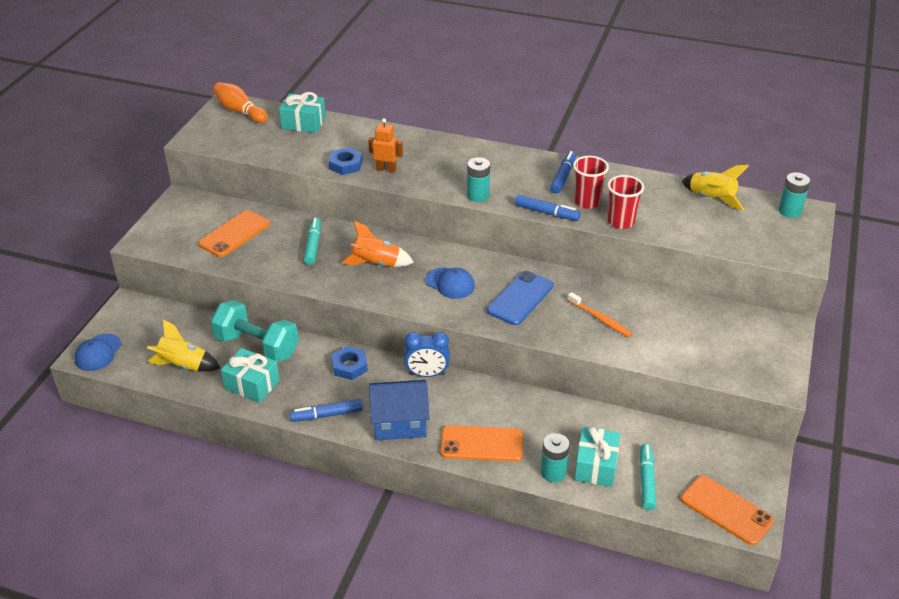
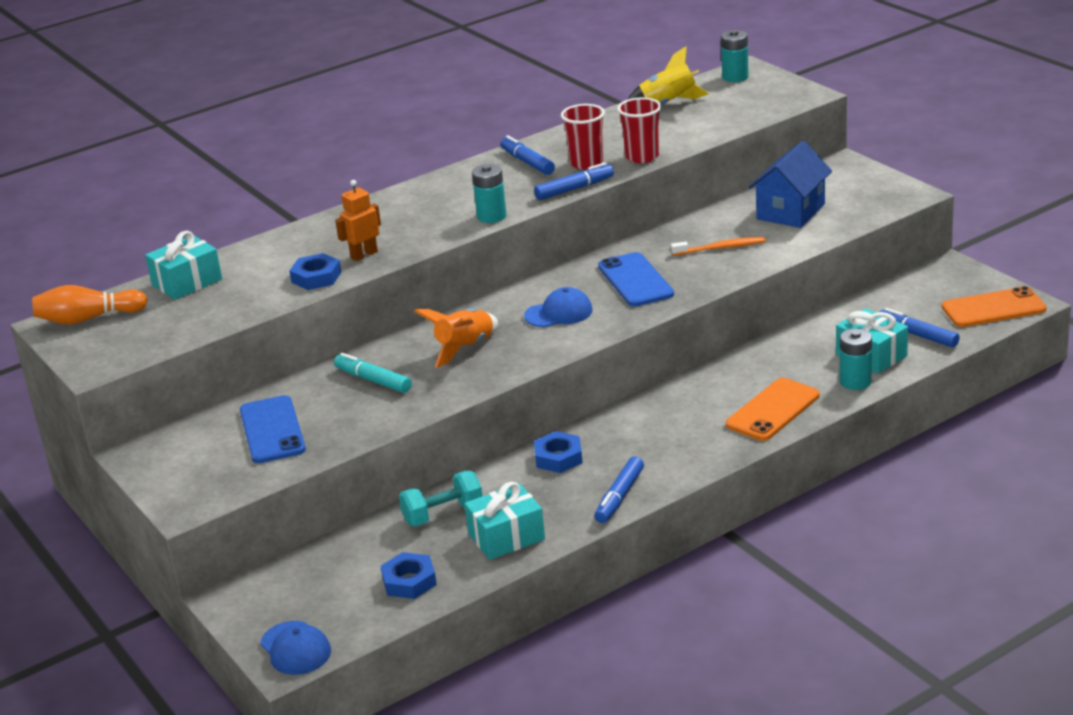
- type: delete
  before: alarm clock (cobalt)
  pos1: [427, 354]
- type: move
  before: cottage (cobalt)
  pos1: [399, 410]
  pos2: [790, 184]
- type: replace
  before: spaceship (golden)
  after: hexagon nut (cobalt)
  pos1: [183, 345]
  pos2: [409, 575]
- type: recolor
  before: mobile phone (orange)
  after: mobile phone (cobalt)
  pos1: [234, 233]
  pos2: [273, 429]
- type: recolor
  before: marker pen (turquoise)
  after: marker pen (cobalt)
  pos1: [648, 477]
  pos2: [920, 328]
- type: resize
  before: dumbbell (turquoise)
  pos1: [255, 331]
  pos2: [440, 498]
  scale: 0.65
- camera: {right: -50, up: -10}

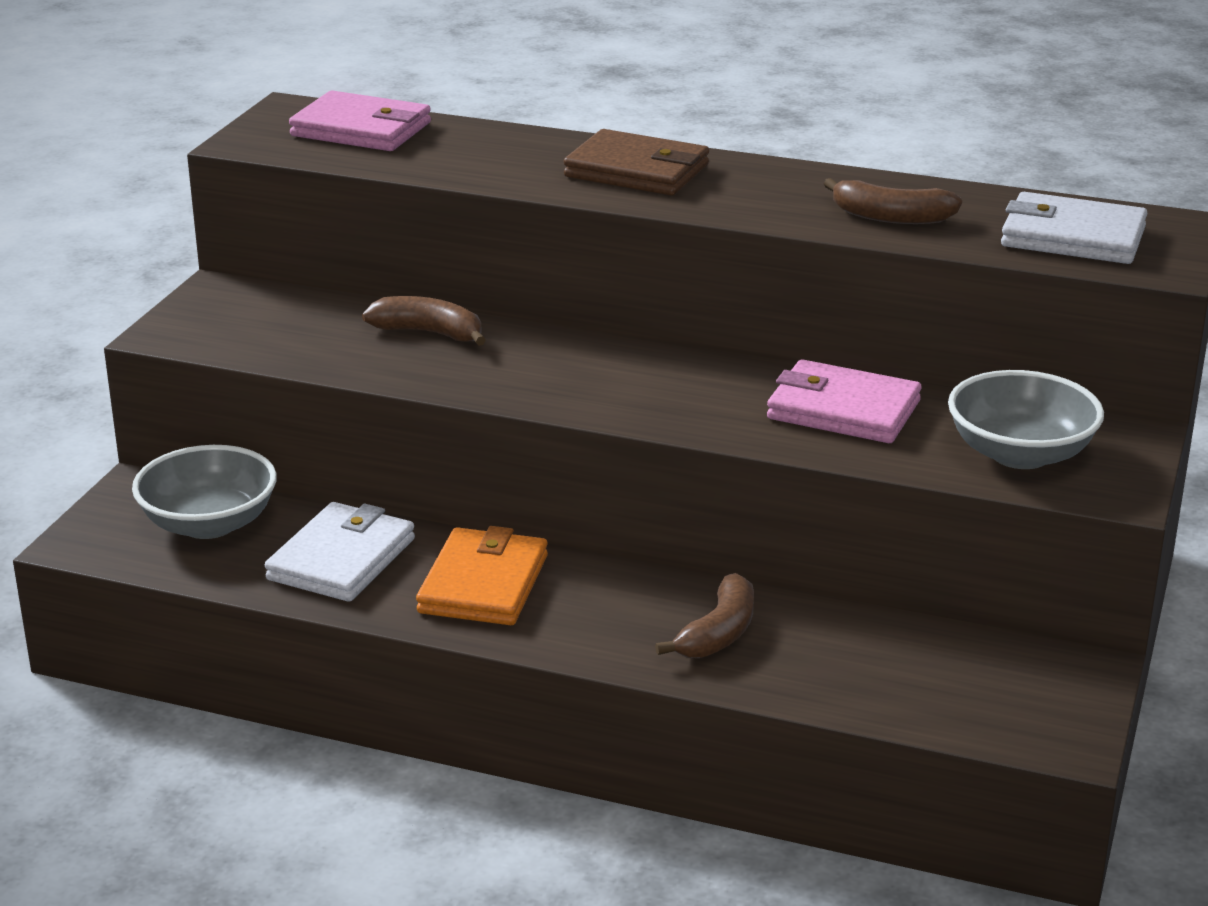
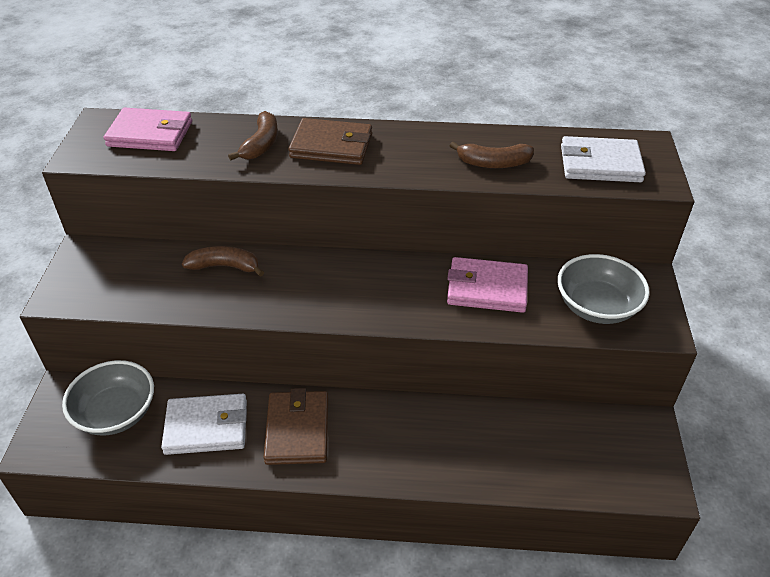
- type: move
  before: toy banana (russet)
  pos1: [704, 615]
  pos2: [253, 135]
- type: recolor
  before: wallet (orange)
  after: wallet (russet)
  pos1: [482, 575]
  pos2: [295, 426]
- type: rotate
  before: wallet (pure white)
  pos1: [340, 552]
  pos2: [204, 424]
  turn: 75
- camera: {right: -15, up: 15}

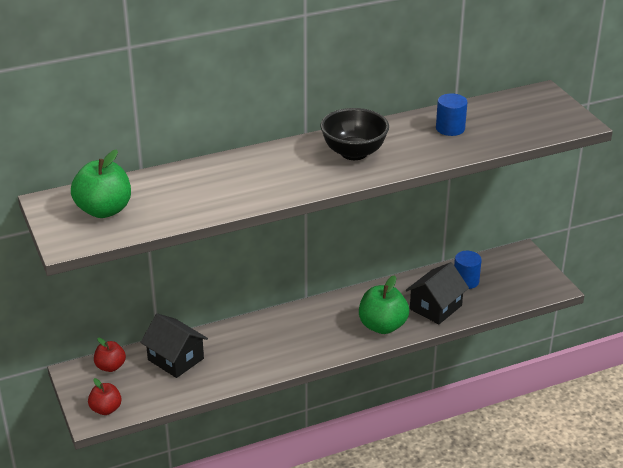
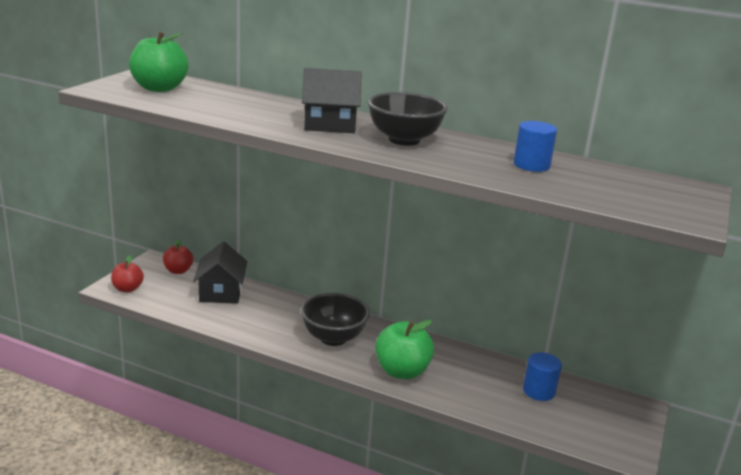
- type: insert
  after: serving bowl (ebony)
  pos2: [335, 319]
- type: move
  before: cottage (ebony)
  pos1: [437, 293]
  pos2: [332, 100]
- camera: {right: 45, up: -10}

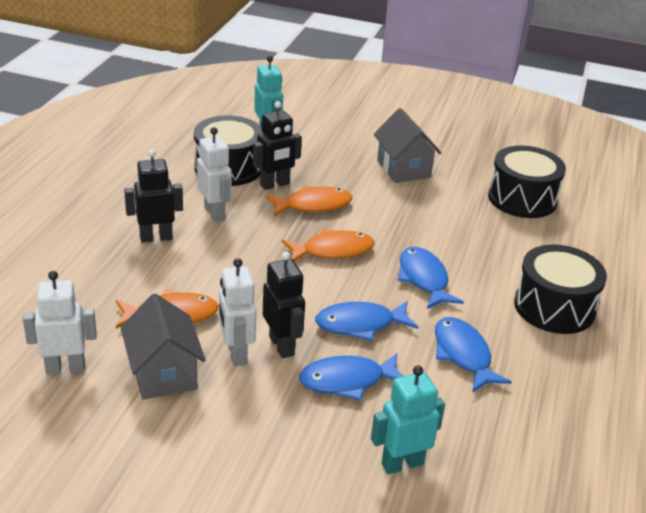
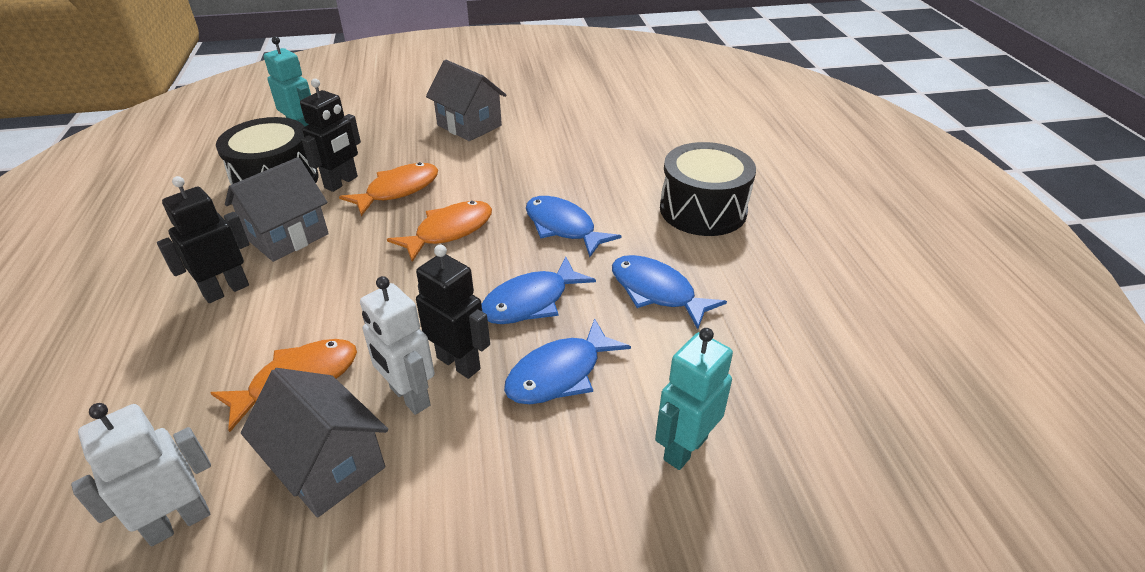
- type: delete
  before: drum (ebony)
  pos1: [527, 182]
- type: replace
  before: toy robot (pure white)
  after: cottage (grey)
  pos1: [214, 174]
  pos2: [277, 209]
- camera: {right: -25, up: 5}

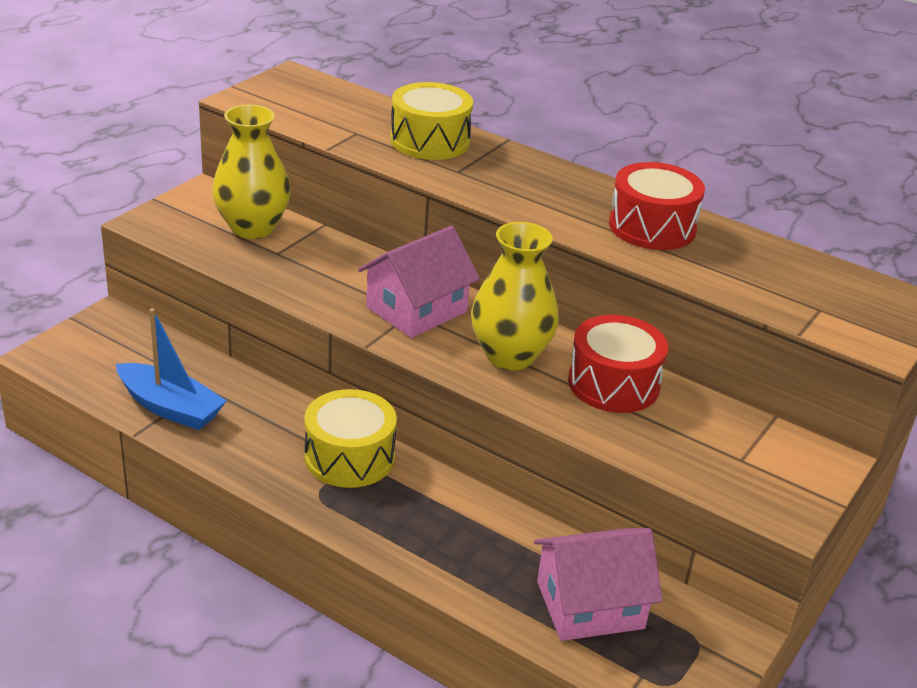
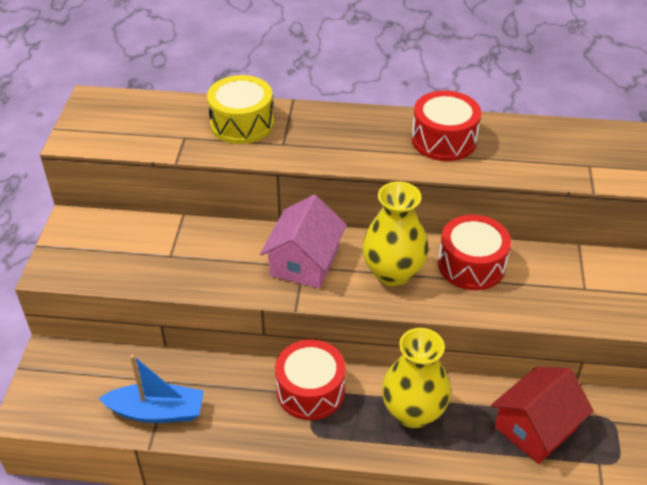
- type: move
  before: tall vase (golden)
  pos1: [251, 172]
  pos2: [416, 378]
- type: recolor
  before: drum (golden)
  after: drum (scarlet)
  pos1: [350, 438]
  pos2: [310, 379]
- type: recolor
  before: cottage (rose-pink)
  after: cottage (scarlet)
  pos1: [598, 584]
  pos2: [542, 415]
- camera: {right: -25, up: 10}

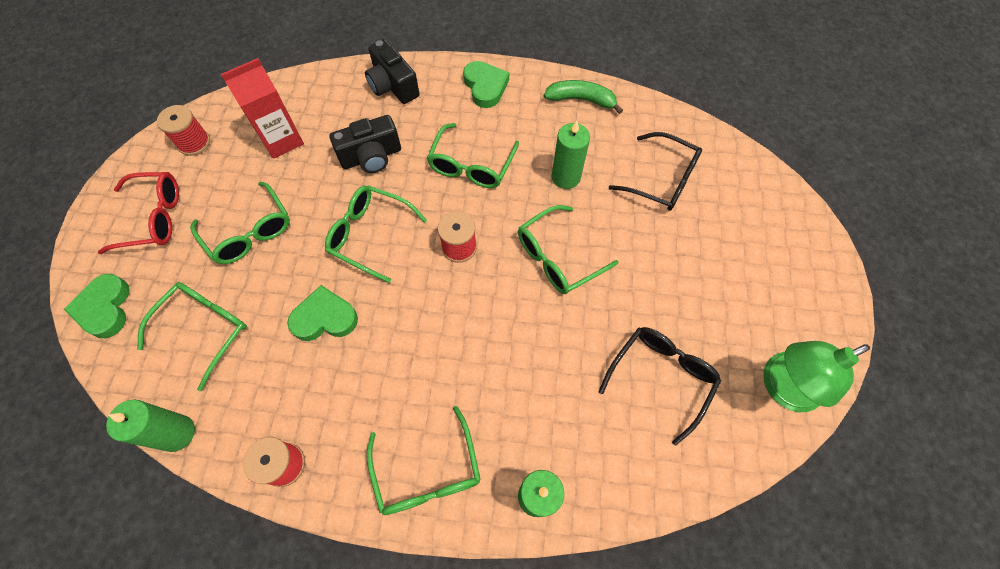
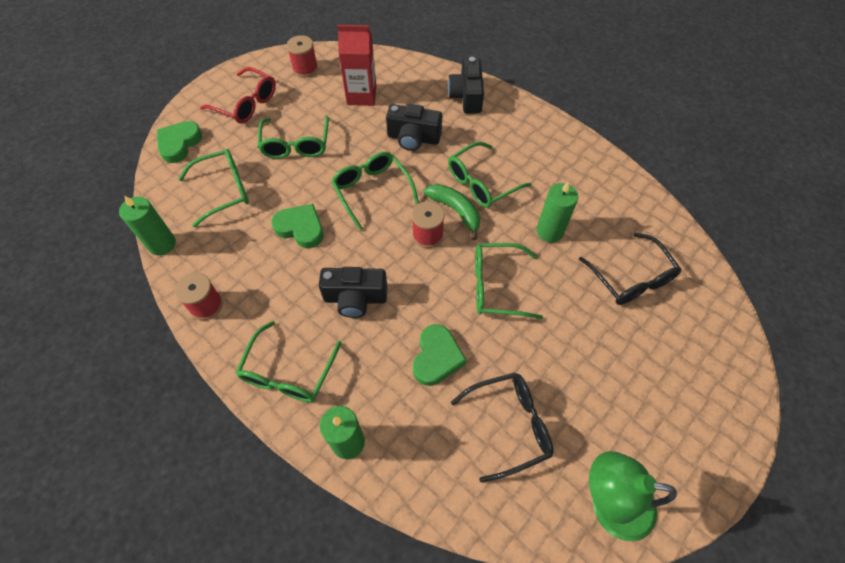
- type: insert
  after: camera (ebony)
  pos2: [353, 292]
- type: move
  before: heart shape (emerald)
  pos1: [486, 84]
  pos2: [440, 355]
- type: move
  before: toy banana (emerald)
  pos1: [583, 97]
  pos2: [452, 212]
- camera: {right: 35, up: -5}

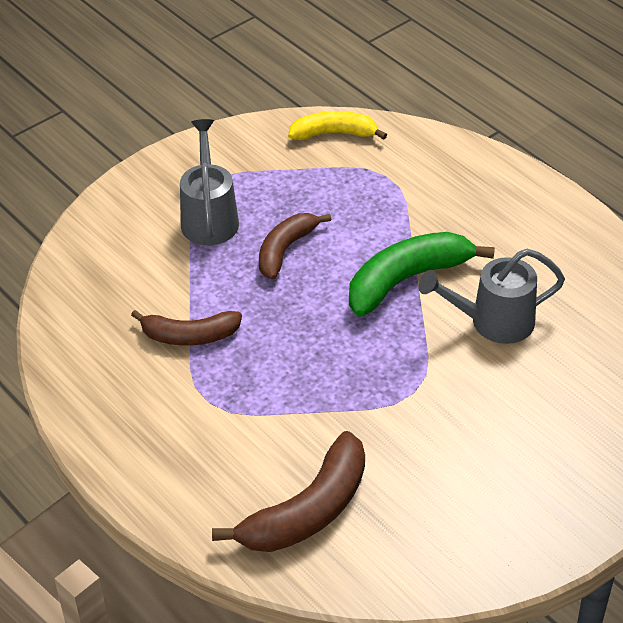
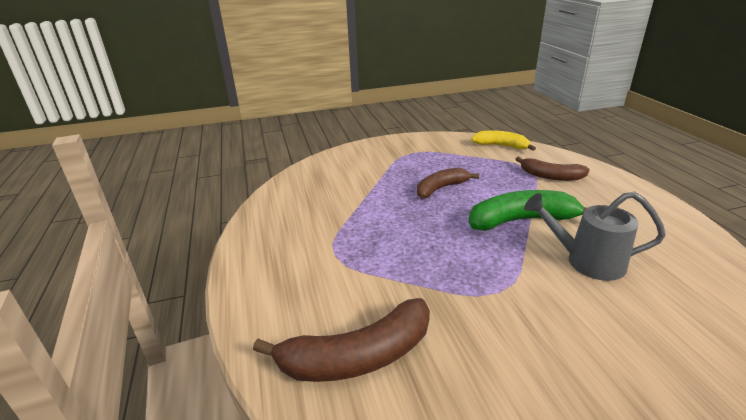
- type: delete
  before: watering can (grey)
  pos1: [209, 182]
- type: move
  before: toy banana (russet)
  pos1: [186, 328]
  pos2: [552, 168]
- camera: {right: 25, up: -15}

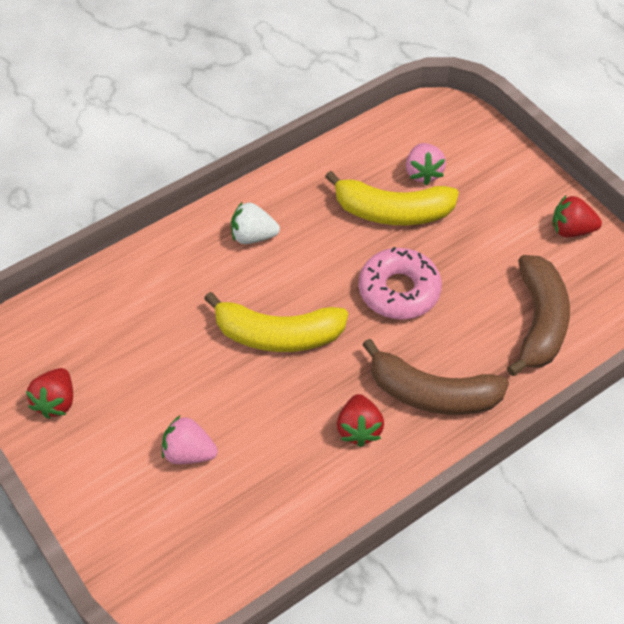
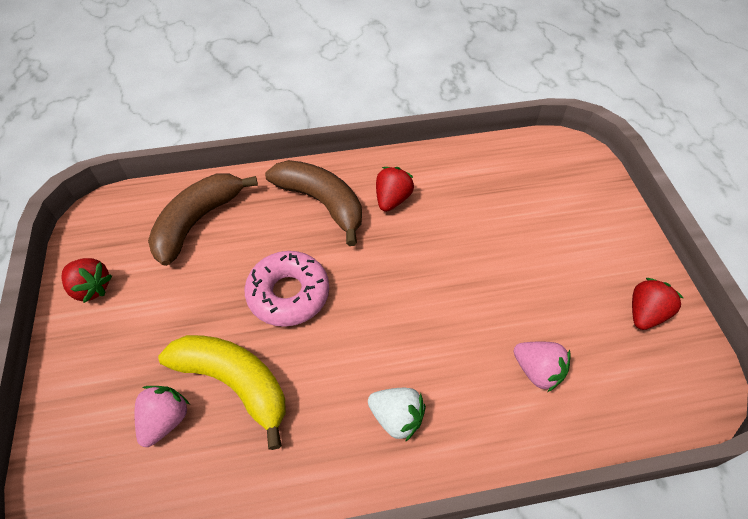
- type: delete
  before: toy banana (golden)
  pos1: [276, 322]
- type: move
  before: toy strawberry (rose-pink)
  pos1: [190, 439]
  pos2: [542, 366]
- camera: {right: -155, up: 0}

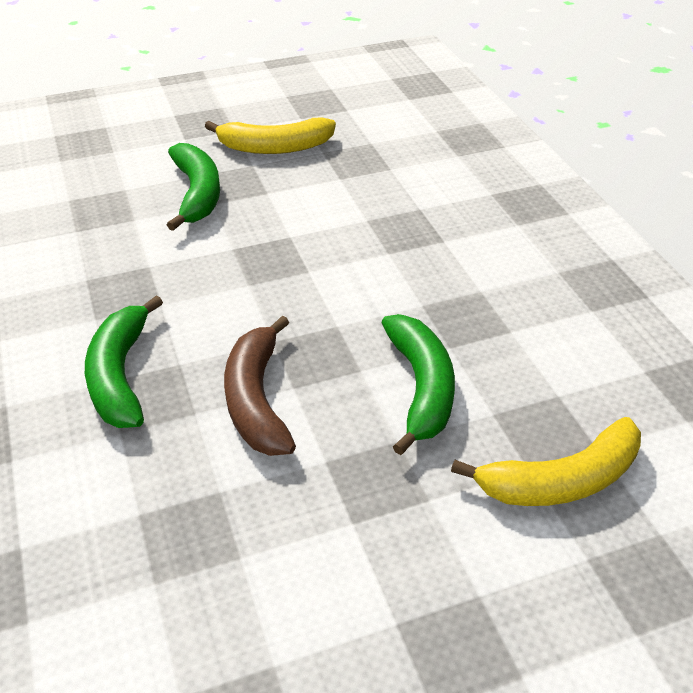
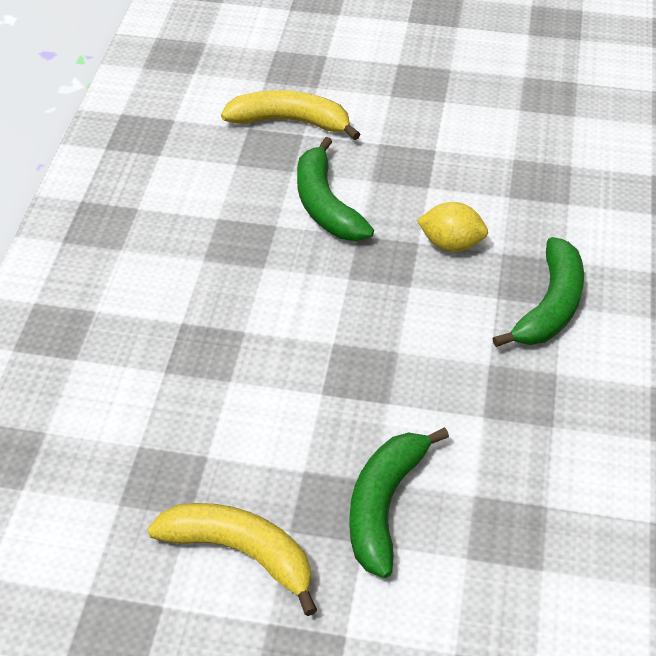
- type: replace
  before: toy banana (russet)
  after: toy lemon (golden)
  pos1: [260, 386]
  pos2: [452, 227]
- type: rotate
  before: toy banana (emerald)
  pos1: [418, 384]
  pos2: [335, 189]
  turn: -45
- camera: {right: -150, up: 5}

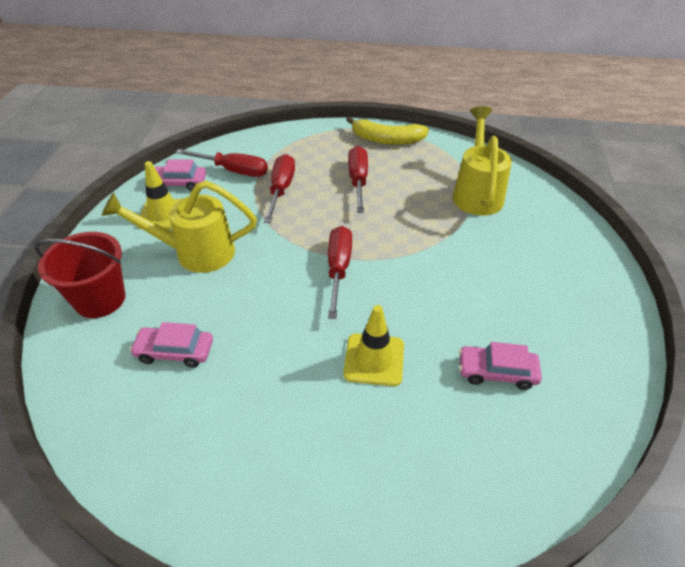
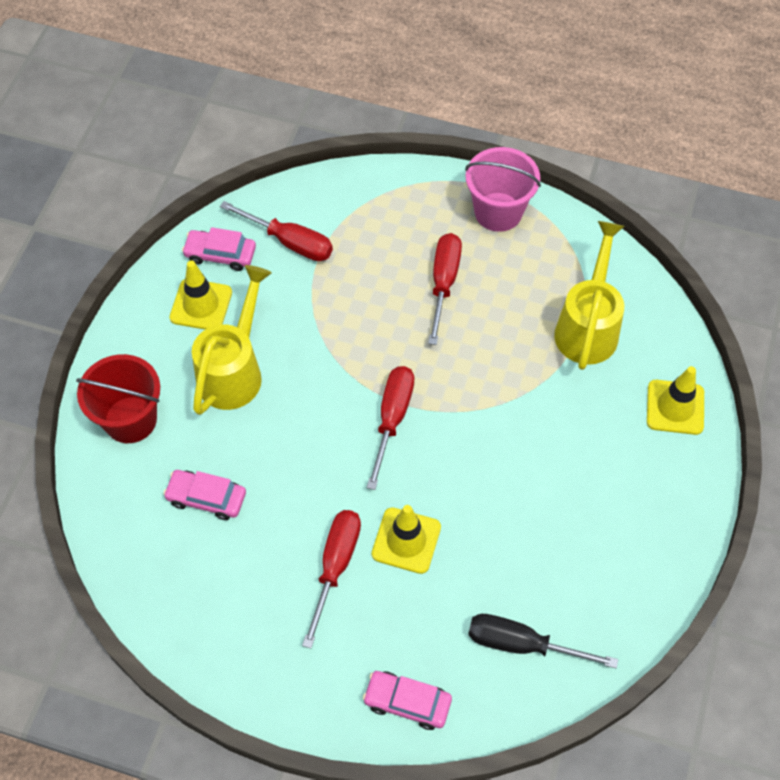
- type: insert
  after: screwdriver (ebony)
  pos2: [543, 641]
- type: insert
  after: road cone (golden)
  pos2: [675, 400]
- type: move
  before: screwdriver (scarlet)
  pos1: [279, 188]
  pos2: [331, 579]
- type: move
  before: car (rose-pink)
  pos1: [500, 366]
  pos2: [407, 700]
- type: replace
  before: toy banana (golden)
  after: bucket (rose-pink)
  pos1: [387, 130]
  pos2: [503, 189]
- type: rotate
  before: watering can (golden)
  pos1: [179, 227]
  pos2: [232, 340]
  turn: 105
- camera: {right: 10, up: 15}

